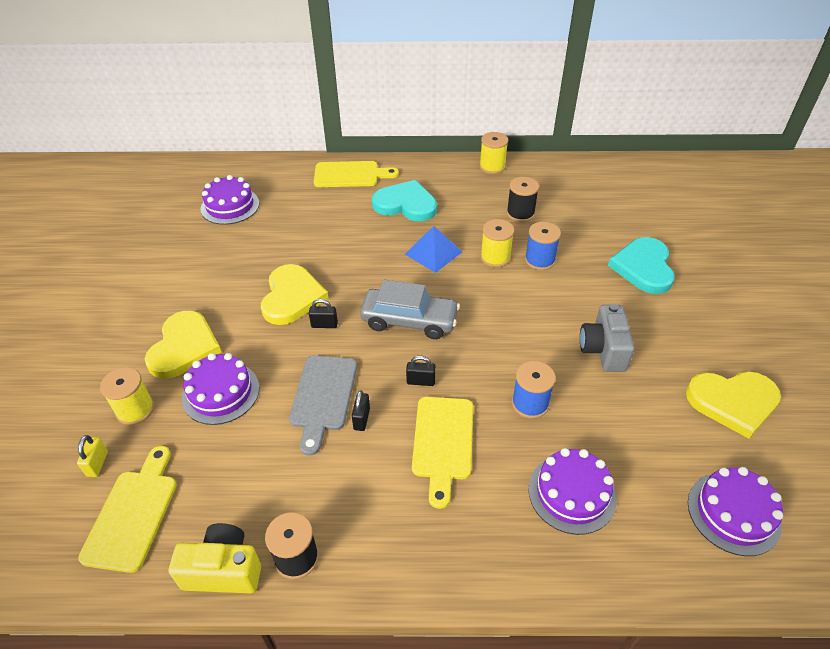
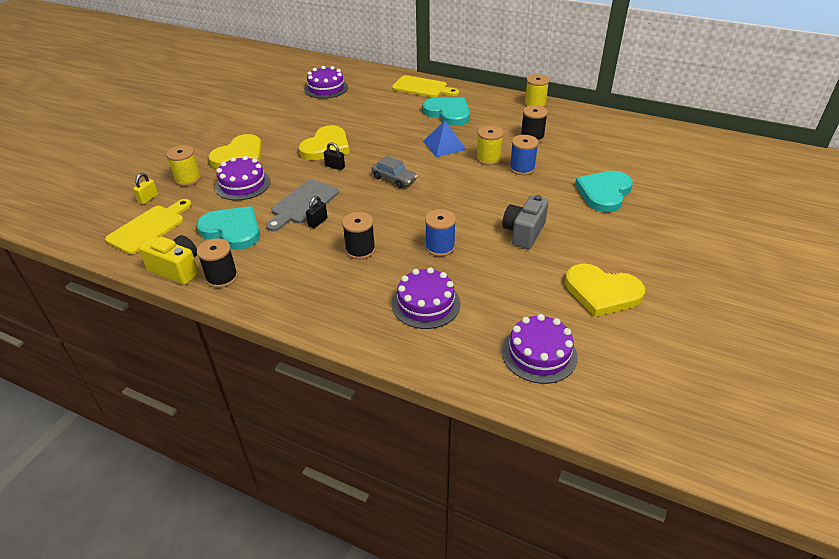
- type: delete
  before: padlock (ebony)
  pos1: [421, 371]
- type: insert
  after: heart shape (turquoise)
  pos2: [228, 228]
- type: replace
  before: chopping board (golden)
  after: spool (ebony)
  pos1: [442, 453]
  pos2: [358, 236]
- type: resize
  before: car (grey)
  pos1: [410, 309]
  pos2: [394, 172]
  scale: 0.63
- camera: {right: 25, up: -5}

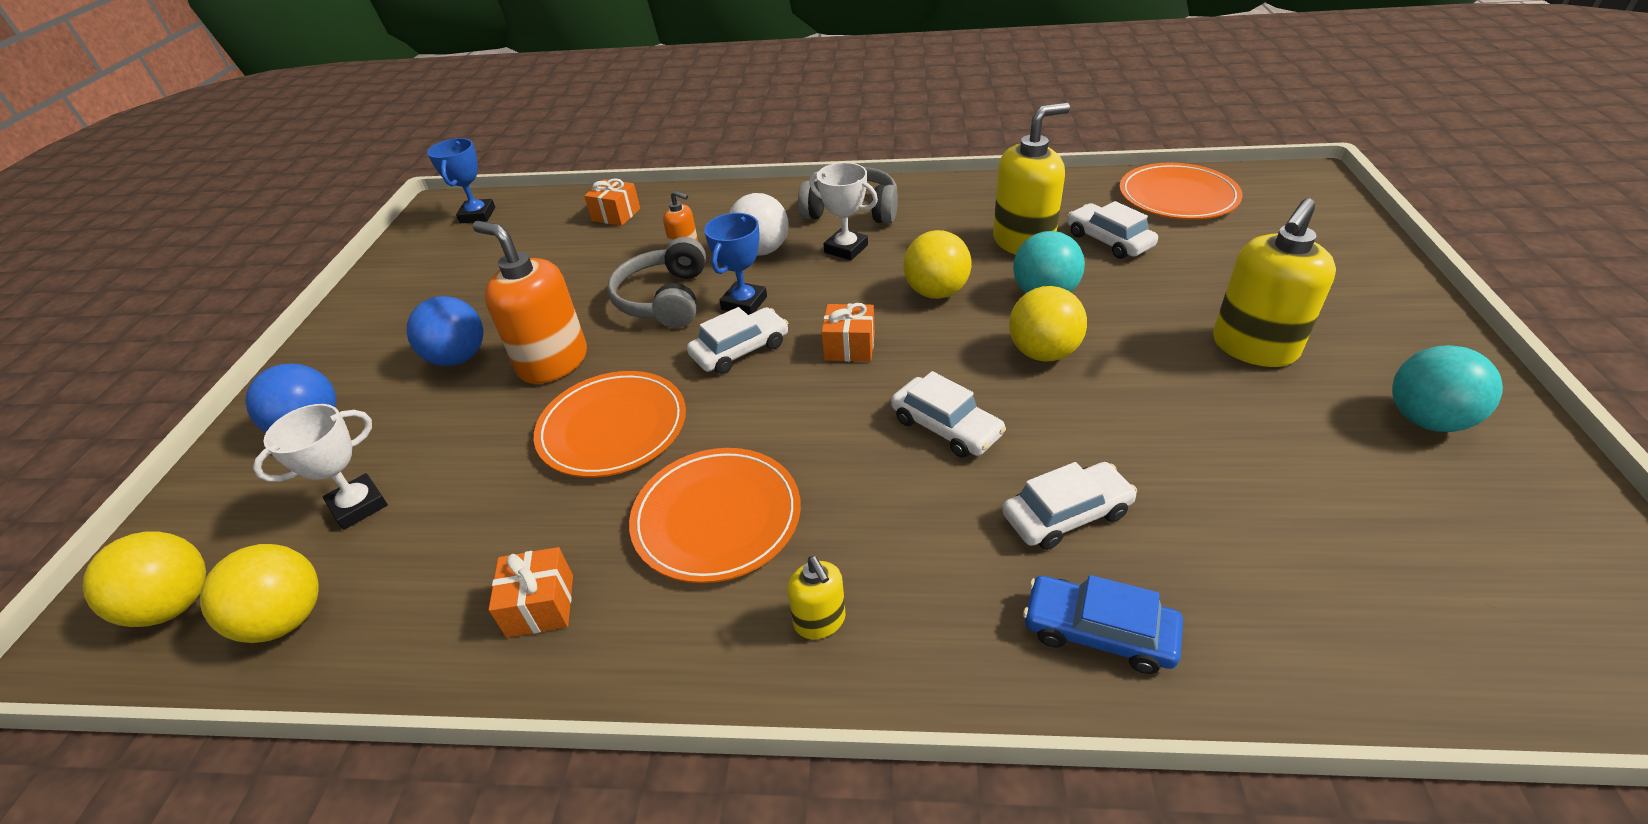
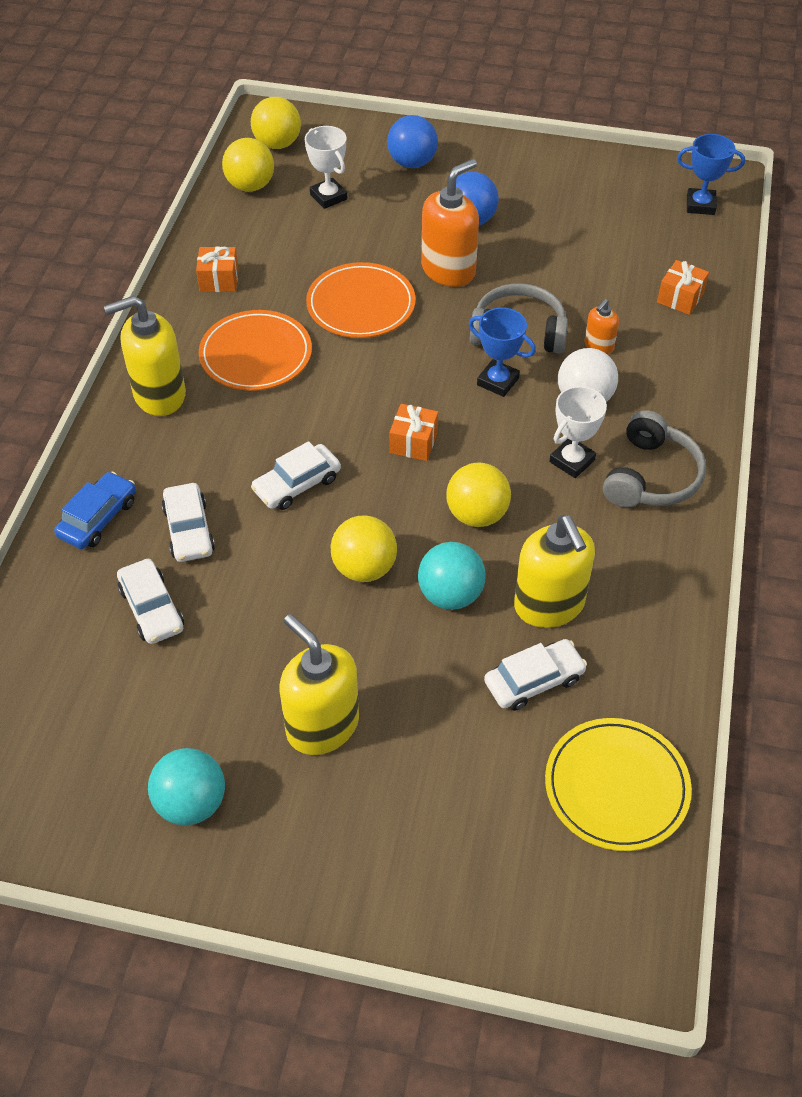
- type: move
  before: car (pure white)
  pos1: [737, 340]
  pos2: [150, 601]
- type: recolor
  before: flat dish (orange)
  after: flat dish (golden)
  pos1: [1181, 191]
  pos2: [618, 784]
- type: resize
  before: soap dispenser (golden)
  pos1: [816, 597]
  pos2: [145, 355]
  scale: 1.99
- camera: {right: 95, up: 10}

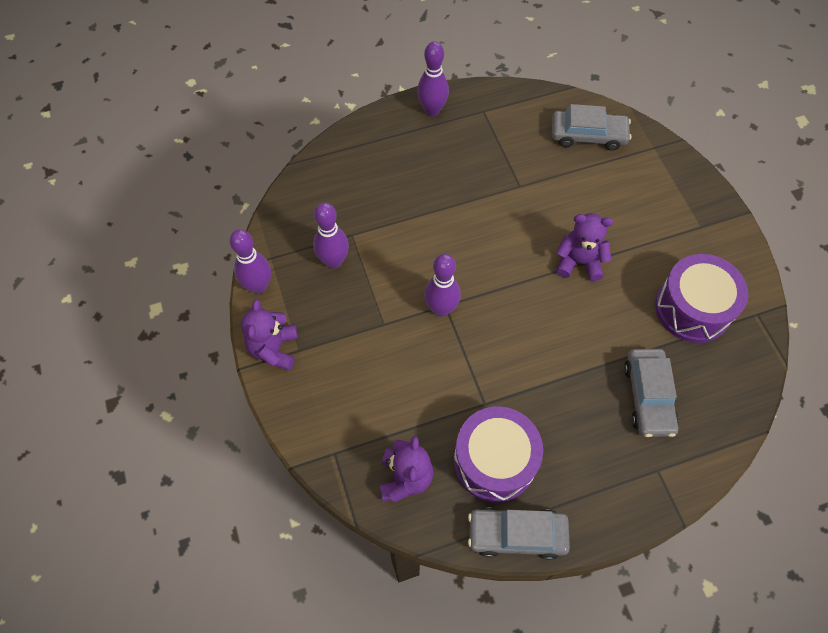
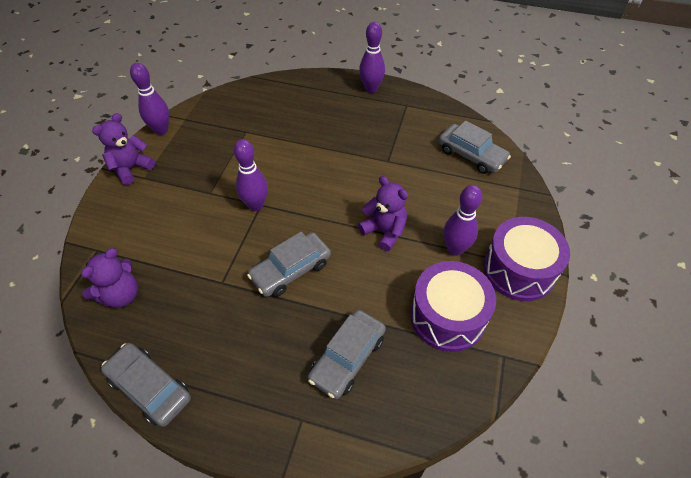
- type: insert
  after: car (grey)
  pos2: [289, 264]
- type: move
  before: bowling pin (purple)
  pos1: [331, 235]
  pos2: [462, 220]
- type: move
  before: drum (purple)
  pos1: [498, 454]
  pos2: [526, 259]
- camera: {right: 35, up: -10}

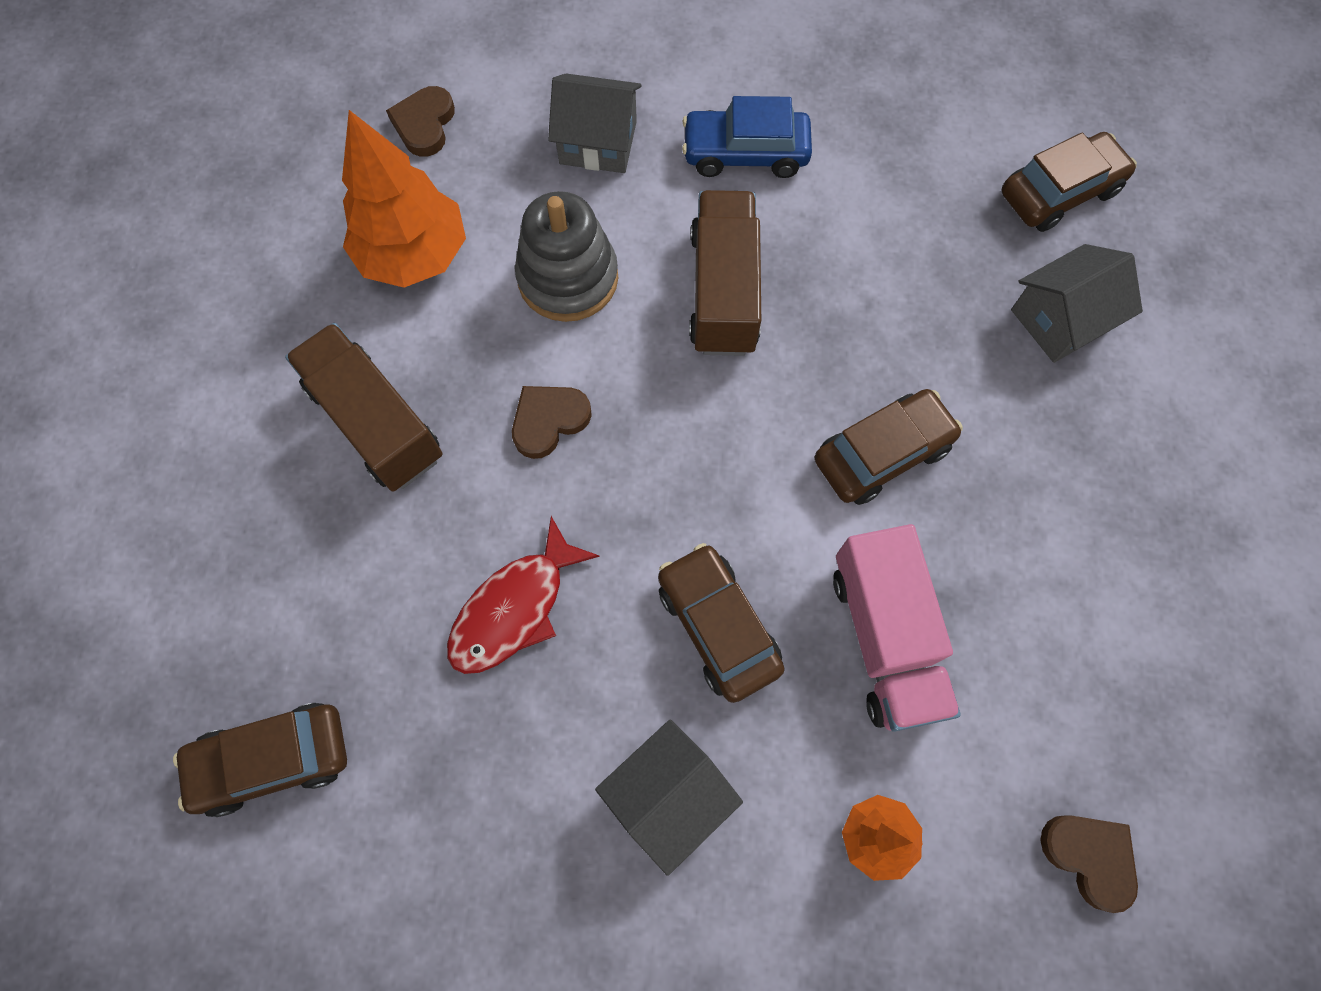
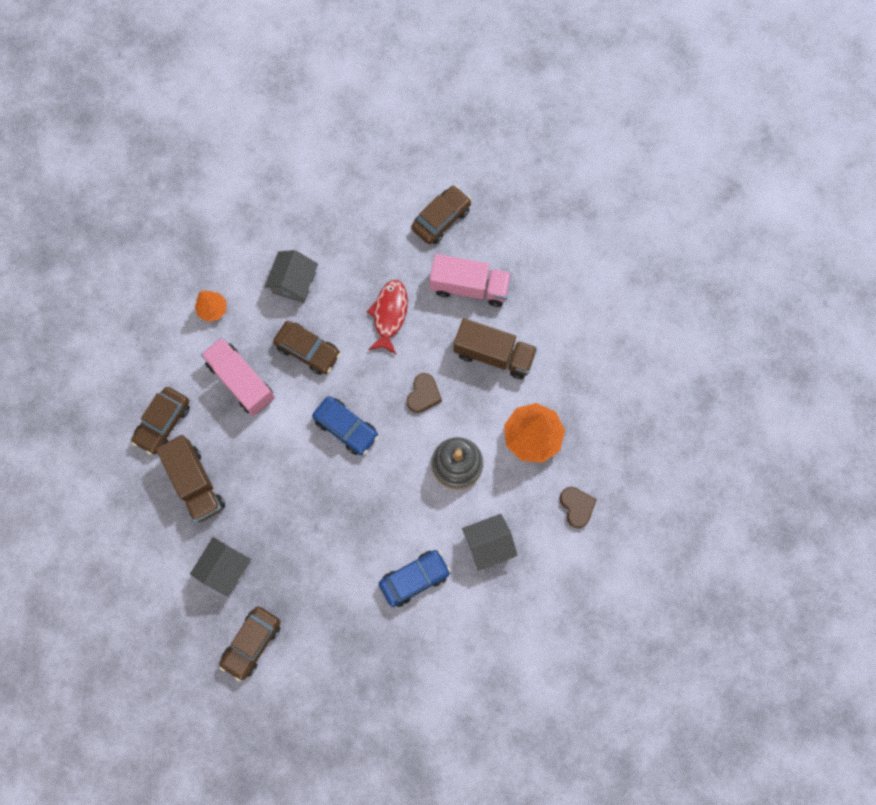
- type: delete
  before: heart shape (russet)
  pos1: [1089, 864]
- type: insert
  after: car (cobalt)
  pos2: [345, 425]
- type: insert
  after: truck (rose-pink)
  pos2: [471, 280]
- type: move
  before: truck (russet)
  pos1: [725, 273]
  pos2: [190, 478]
- type: move
  before: car (russet)
  pos1: [889, 447]
  pos2: [160, 421]
- camera: {right: 150, up: 5}

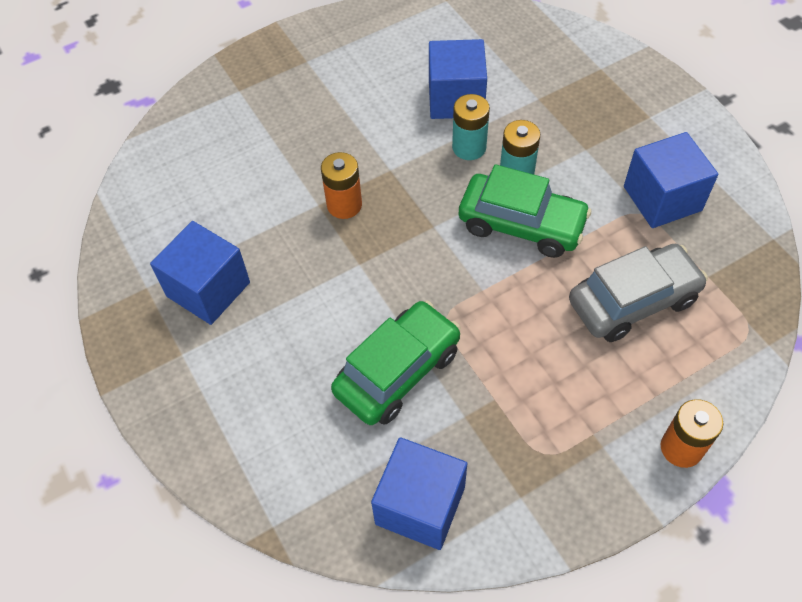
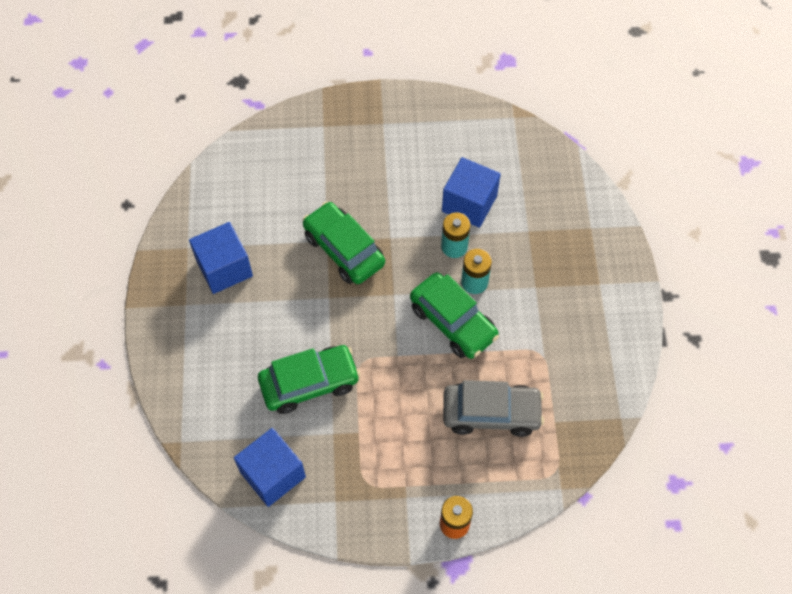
- type: delete
  before: cube (cobalt)
  pos1: [671, 180]
- type: replace
  before: power cell (orange)
  after: car (emerald)
  pos1: [341, 185]
  pos2: [344, 242]
- camera: {right: 25, up: 5}

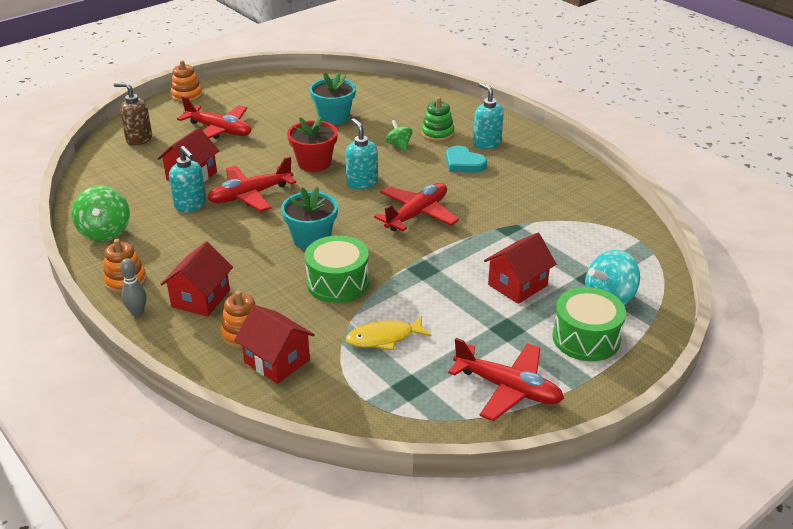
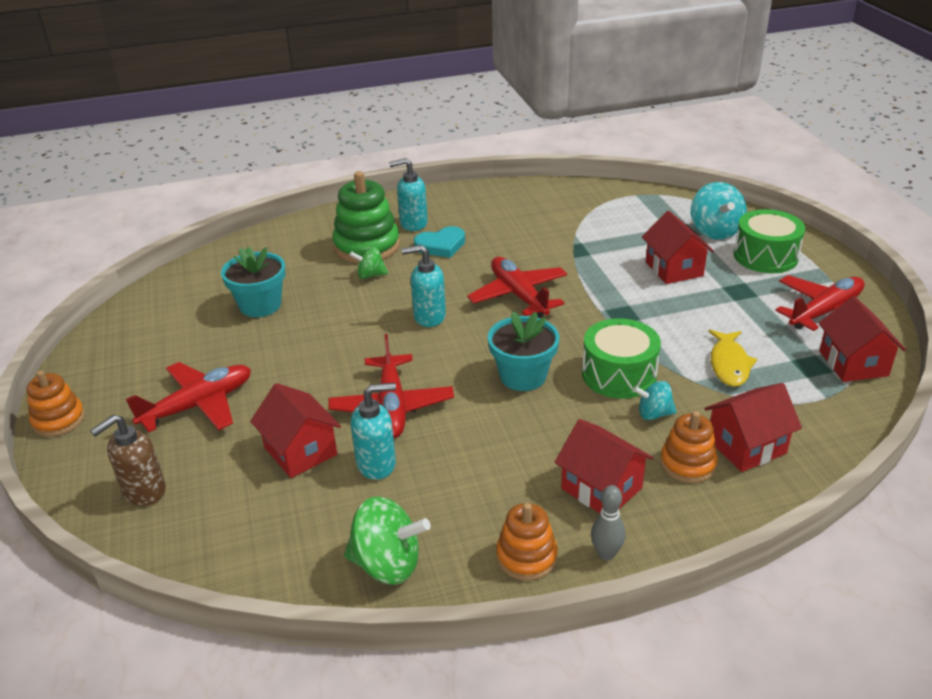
- type: delete
  before: potted plant (scarlet)
  pos1: [312, 144]
- type: insert
  after: whirligig (turquoise)
  pos2: [655, 400]
- type: insert
  after: cottage (scarlet)
  pos2: [862, 339]
- type: resize
  before: stacking toy (emerald)
  pos1: [437, 119]
  pos2: [366, 217]
  scale: 1.67
- camera: {right: -65, up: 0}

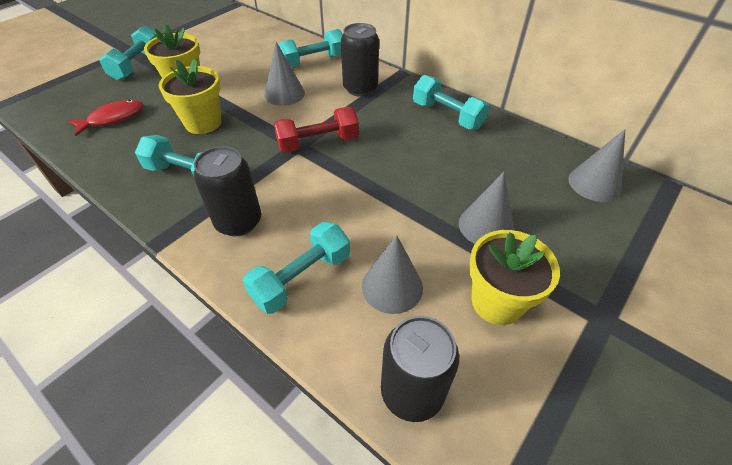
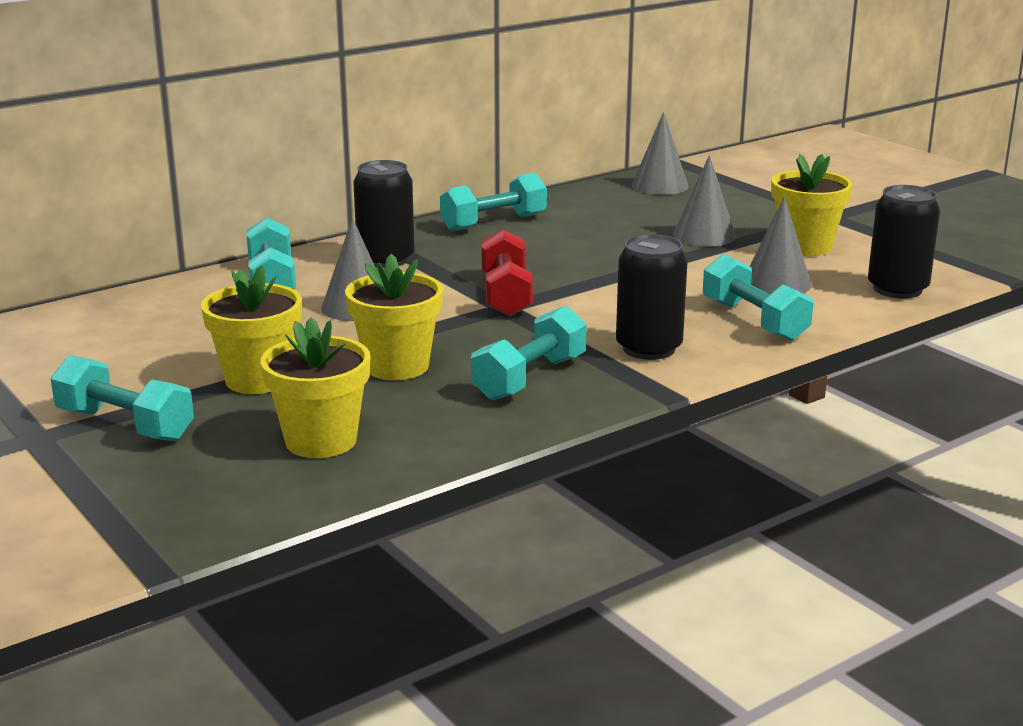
- type: replace
  before: toy fish (scarlet)
  after: potted plant (golden)
  pos1: [105, 118]
  pos2: [315, 387]
- camera: {right: -75, up: -25}

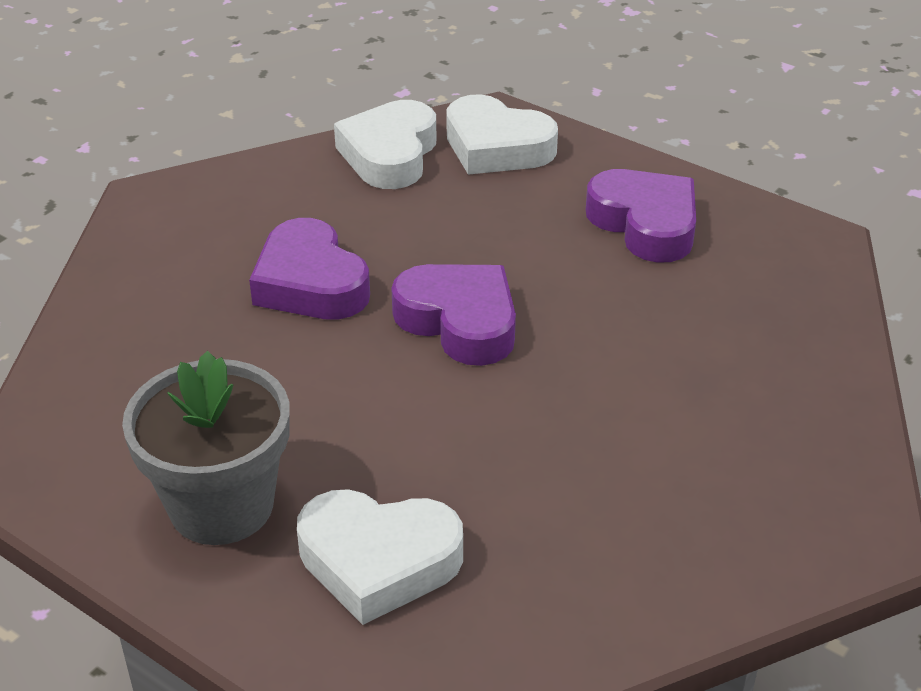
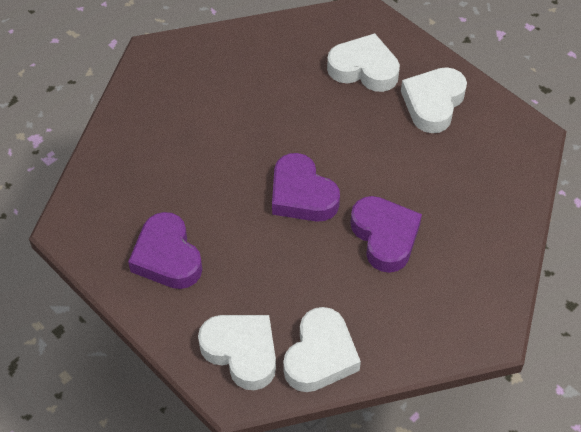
- type: replace
  before: potted plant (grey)
  after: heart shape (pure white)
  pos1: [205, 448]
  pos2: [434, 100]
- camera: {right: -170, up: 15}

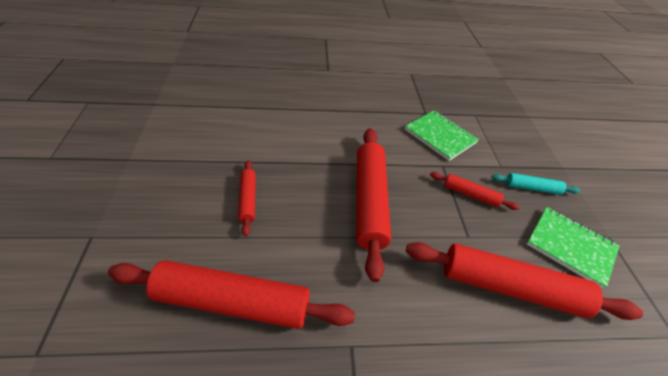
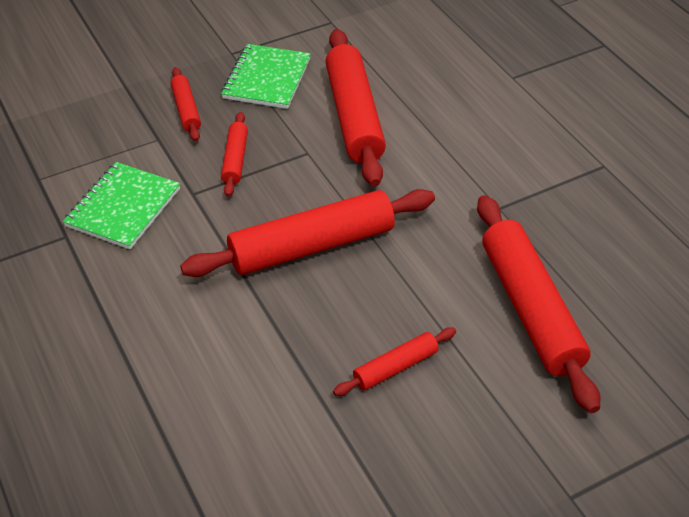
- type: recolor
  before: pastry roller (turquoise)
  after: pastry roller (scarlet)
  pos1: [536, 184]
  pos2: [185, 104]
- camera: {right: -110, up: 0}

